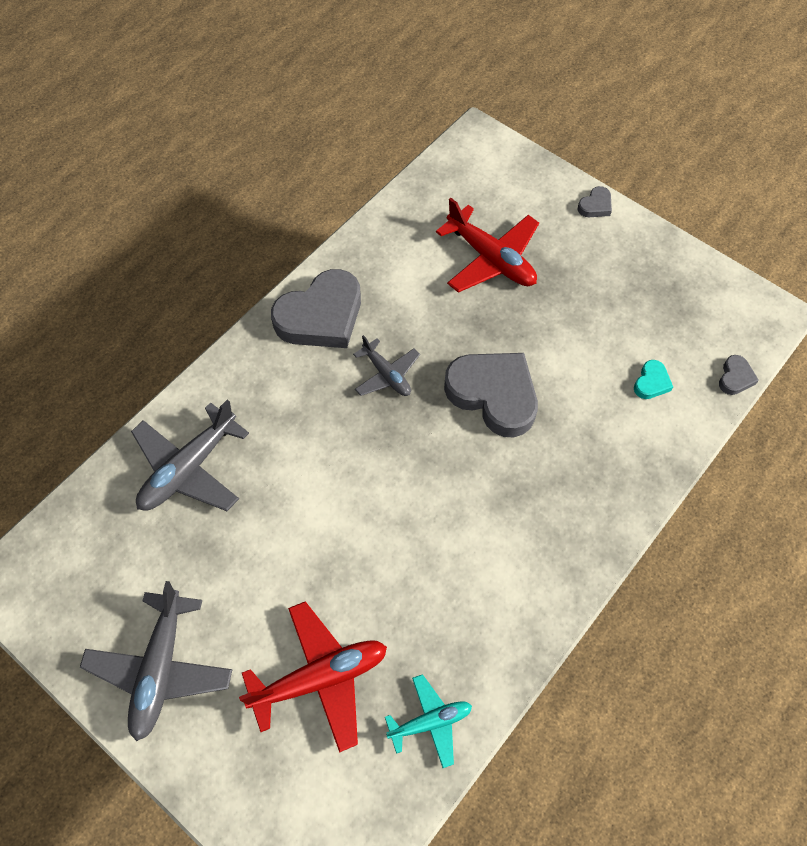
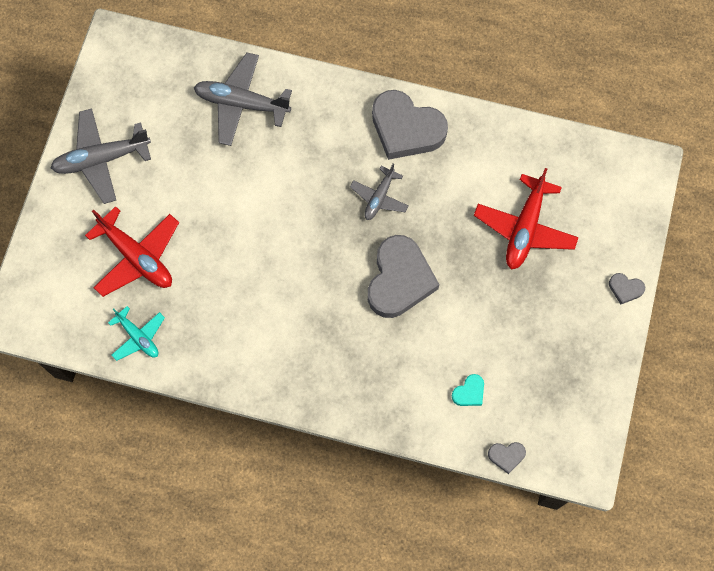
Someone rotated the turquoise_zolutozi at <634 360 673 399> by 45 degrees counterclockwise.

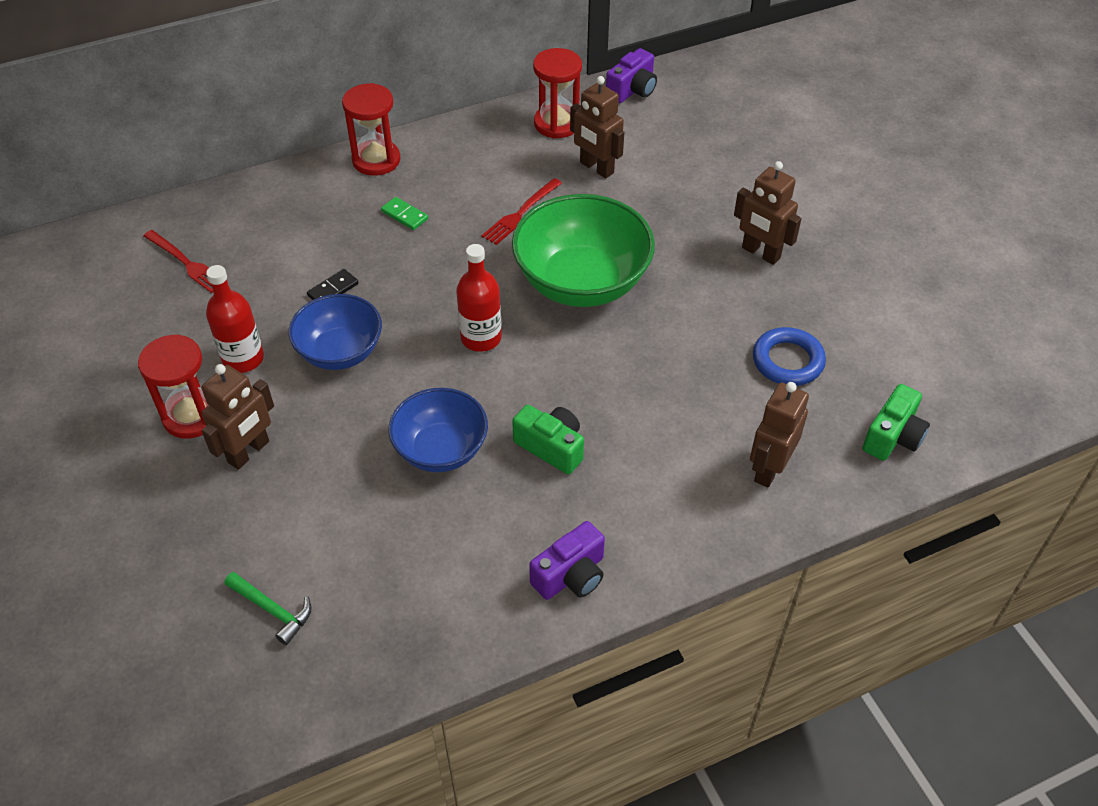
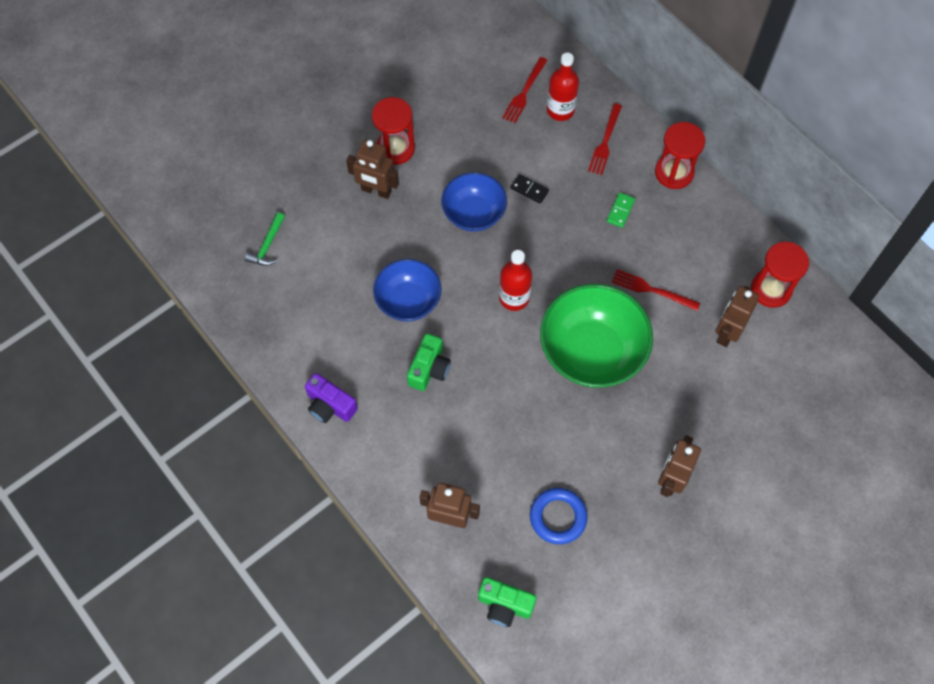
Someone carried the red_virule from <206 265 264 373> to <547 53 579 121>. Someone took away the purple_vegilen at <606 48 657 103>. Someone put down the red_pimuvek at <588 103 622 175>.

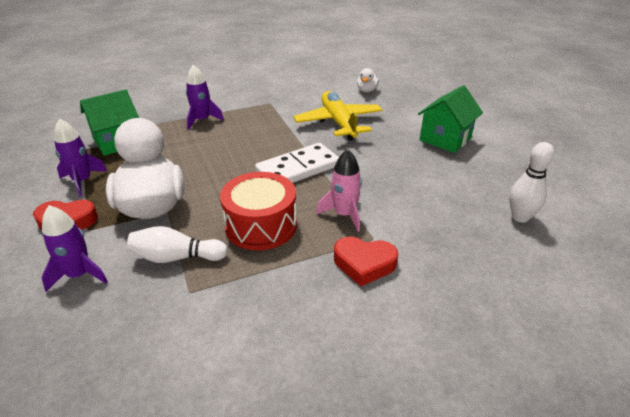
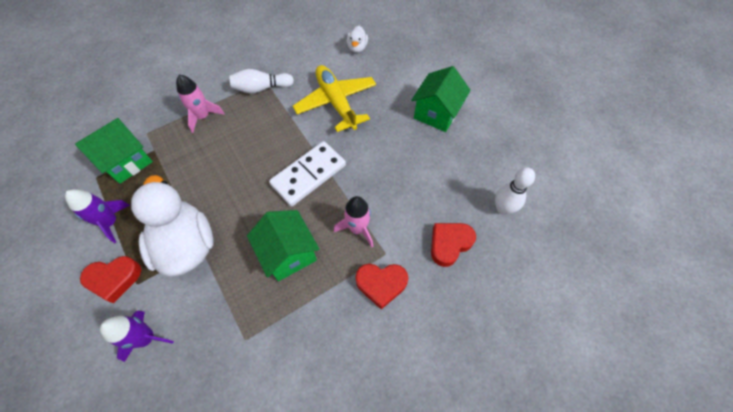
Someone carried the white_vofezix from <127 226 228 263> to <230 69 294 94>. Someone repainted the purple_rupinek at <186 65 224 130>, which became the pink_rupinek at <176 75 225 133>. Someone swapped the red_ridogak at <220 172 297 250> for the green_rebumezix at <247 210 319 281>. Someone put down the red_zolutozi at <431 223 476 267>.

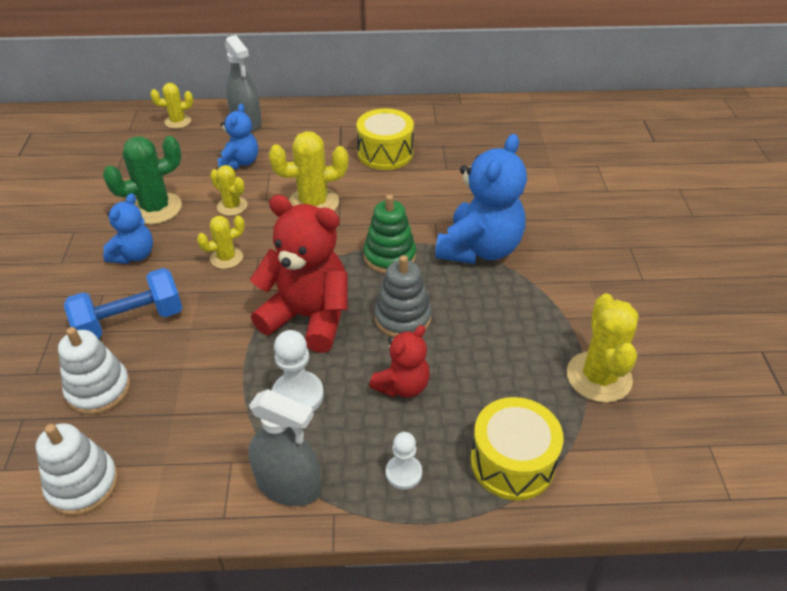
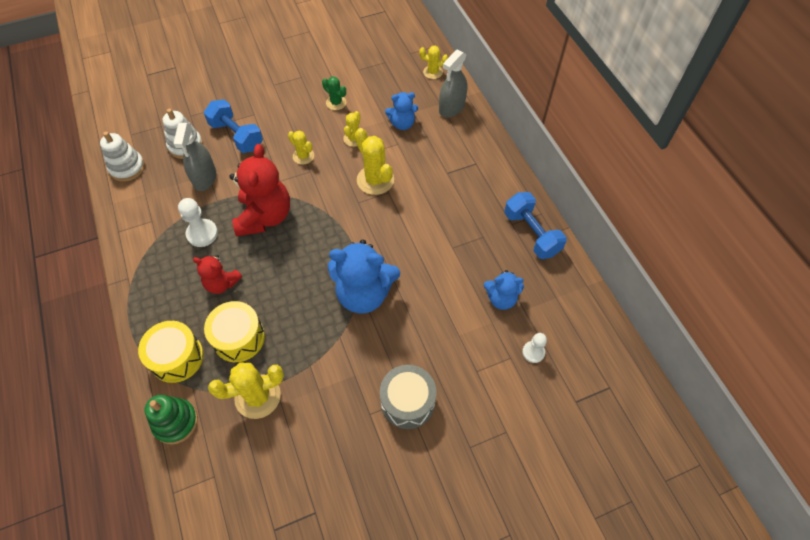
Someone scaled the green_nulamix at <103 136 182 225> by 0.59. Someone carried the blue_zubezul from <103 193 153 264> to <484 270 524 310>. Someone rotated the yellow_nulamix at <151 83 193 129> by 45 degrees counterclockwise. Someone carried the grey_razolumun from <249 389 321 506> to <173 123 216 191>. Someone carried the yellow_ridogak from <356 108 414 170> to <204 301 265 362>. Someone carried the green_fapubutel from <363 194 416 274> to <144 395 198 444>. Someone took away the grey_fapubutel at <374 255 432 338>. Someone carried the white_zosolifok from <386 432 422 490> to <522 333 547 363>. Someone put down the grey_ridogak at <380 365 436 429>. Someone put down the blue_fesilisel at <504 192 567 259>.

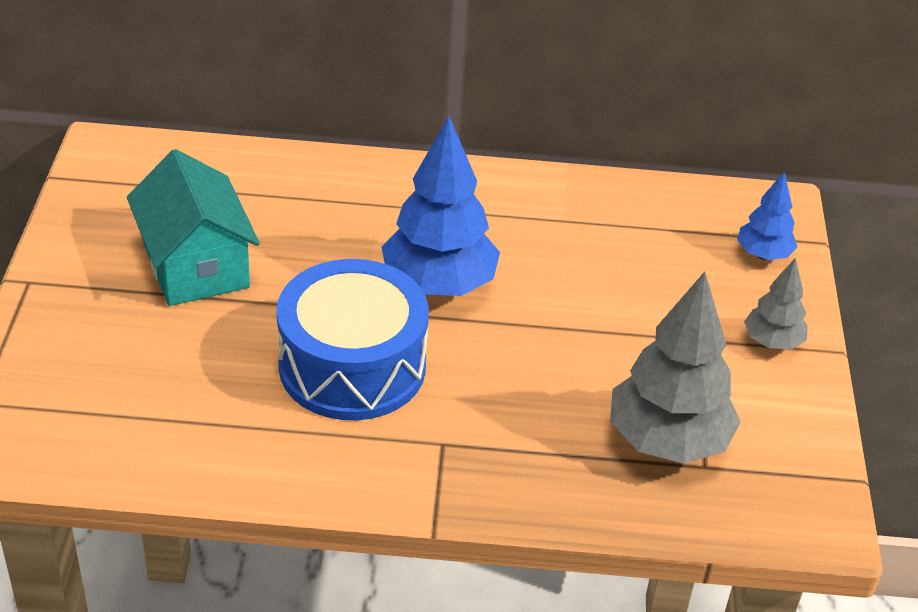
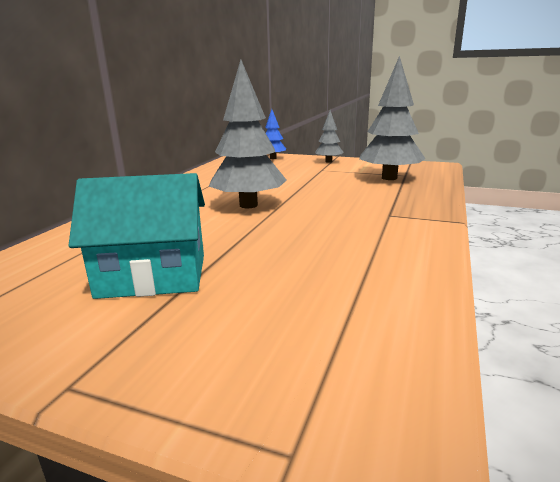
Someone took away the blue_ridogak at <276 259 429 420>. Someone repainted the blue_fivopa at <381 116 500 296>, which became the grey_fivopa at <209 60 286 208>.

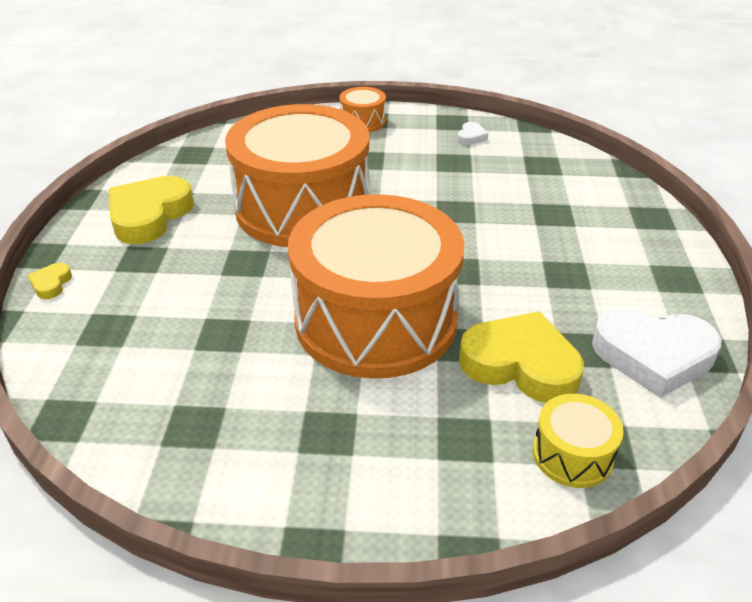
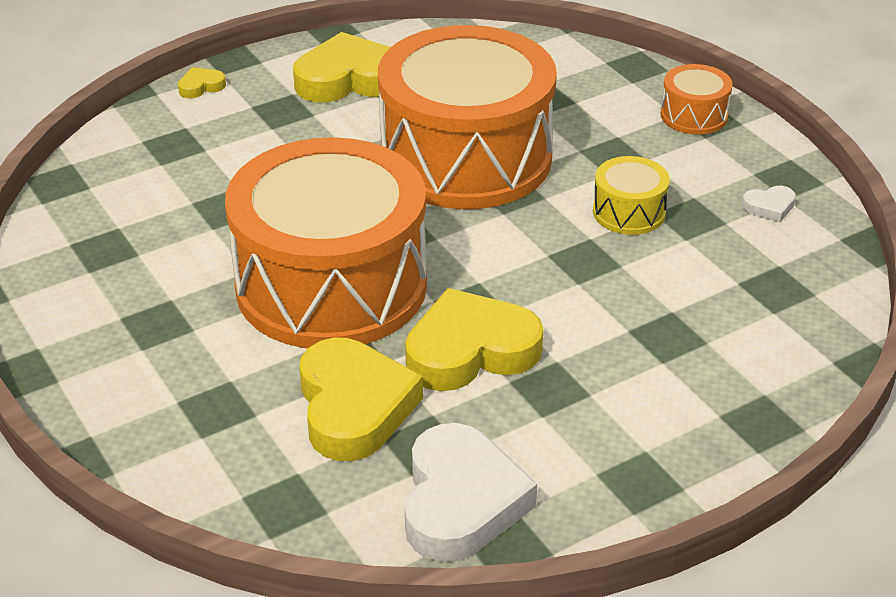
Someone carried the yellow_ridogak from <533 394 624 488> to <593 156 670 235>. Someone rotated the white_zolutozi at <592 308 721 398> by 150 degrees counterclockwise. Someone put down the yellow_zolutozi at <405 288 543 391>.

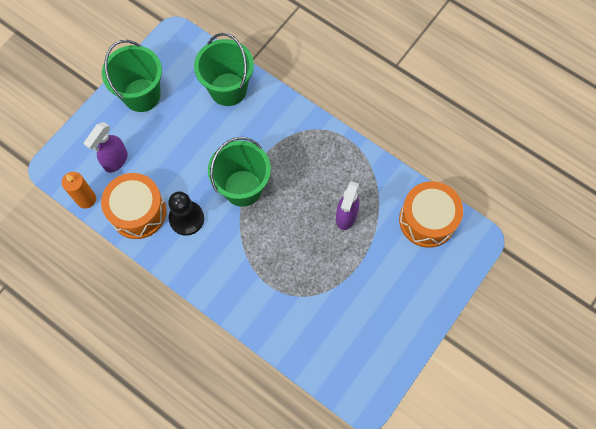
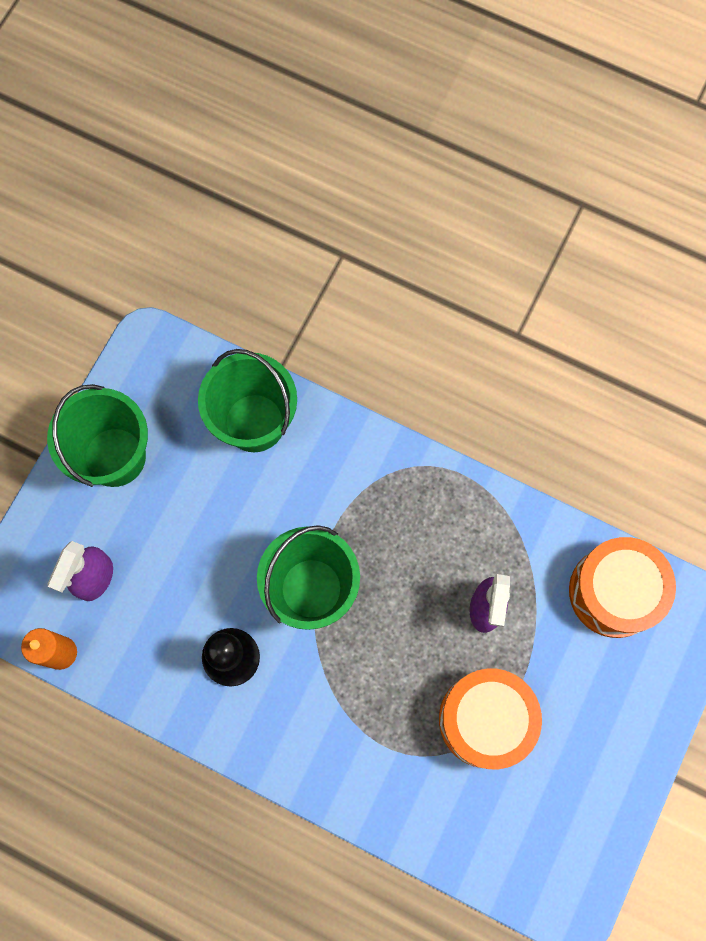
Someone carried the orange_ridogak from <101 173 167 239> to <439 669 542 769>.

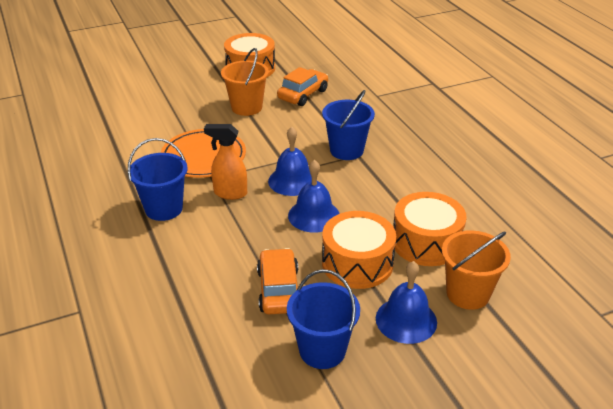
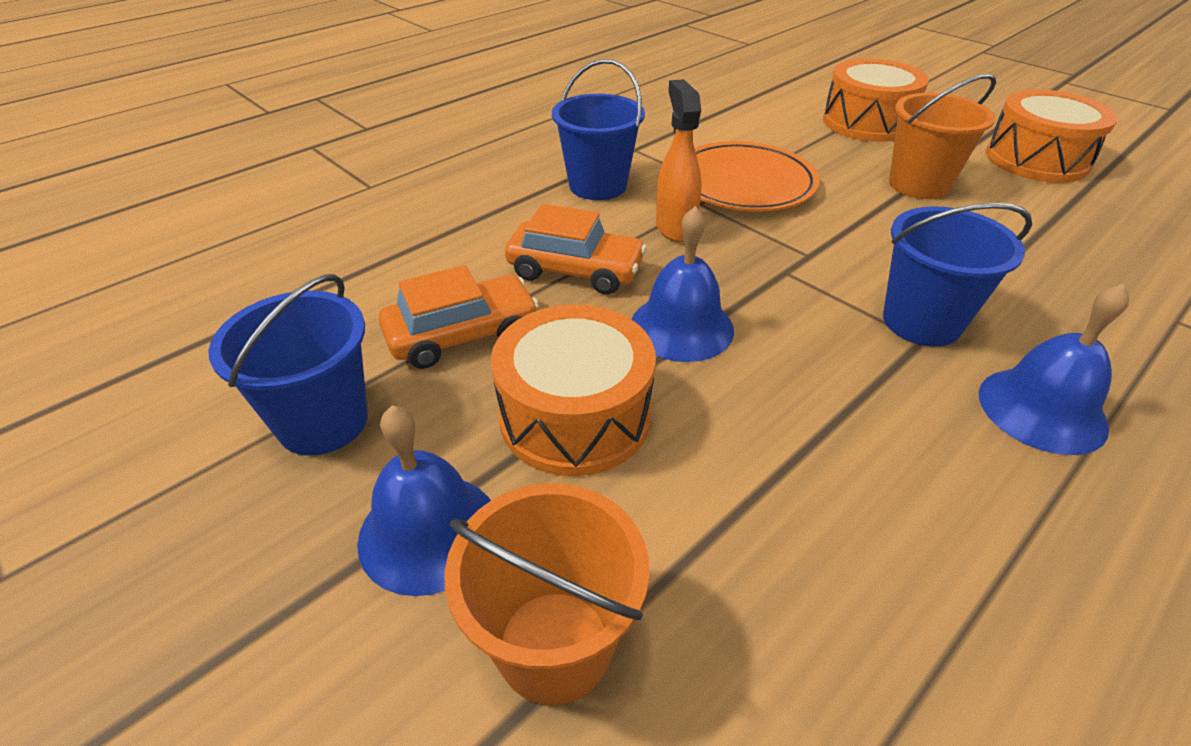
Someone carried the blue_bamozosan from <268 127 312 196> to <979 284 1129 455>. Someone carried the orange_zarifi from <277 67 328 106> to <505 204 647 294>. Someone carried the orange_ridogak from <394 192 467 266> to <823 58 929 142>.

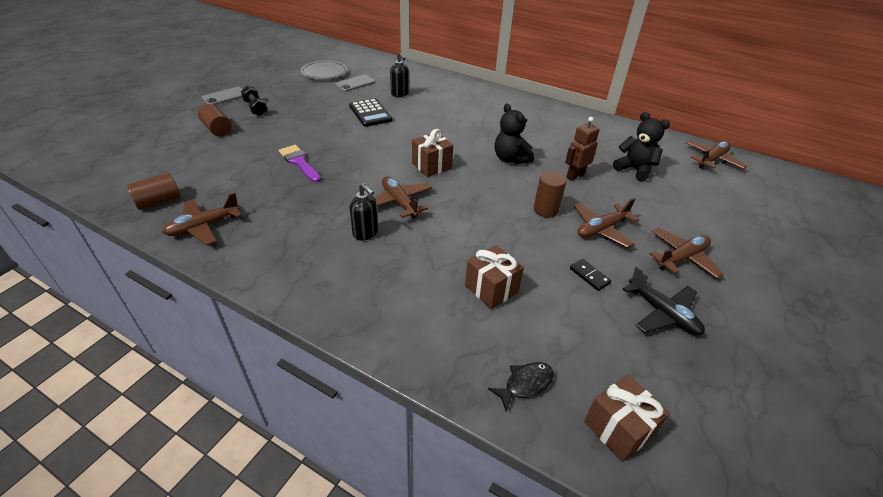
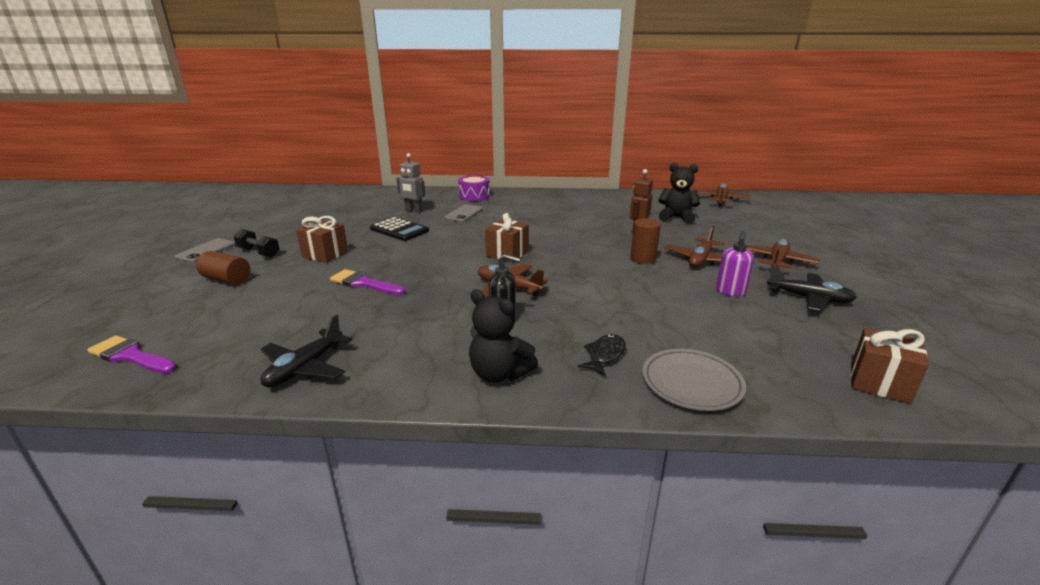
Someone took away the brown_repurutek at <127 172 180 210>. Someone repainted the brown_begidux at <162 193 242 245>, which became the black_begidux at <260 314 352 387>. Someone carried the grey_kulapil from <301 60 347 80> to <642 349 746 411>. Someone carried the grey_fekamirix from <335 74 375 92> to <444 204 483 222>. Someone swapped the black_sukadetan at <390 52 409 97> for the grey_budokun at <396 153 425 213>. Someone carried the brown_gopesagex from <465 245 524 309> to <296 216 348 263>. Someone carried the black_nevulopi from <488 362 554 412> to <578 334 626 376>. Someone carried the black_zubezul from <494 103 534 164> to <469 289 538 383>. Someone swapped the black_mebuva at <570 259 612 291> for the purple_sukadetan at <716 231 754 296>. Someone put down the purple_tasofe at <87 335 177 374>. Someone put down the purple_ridogak at <458 175 490 201>.

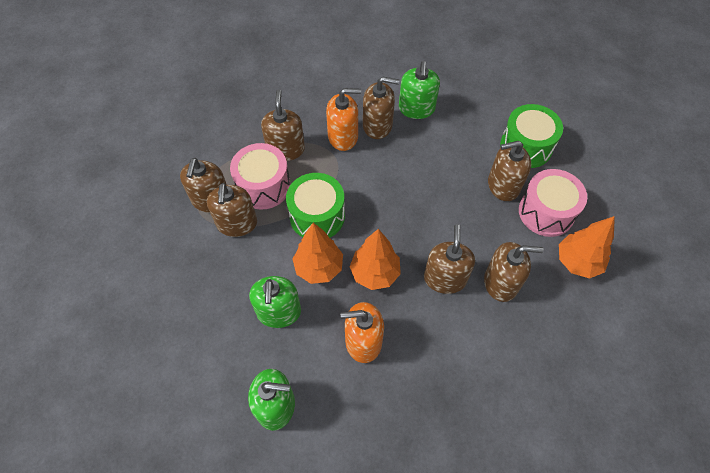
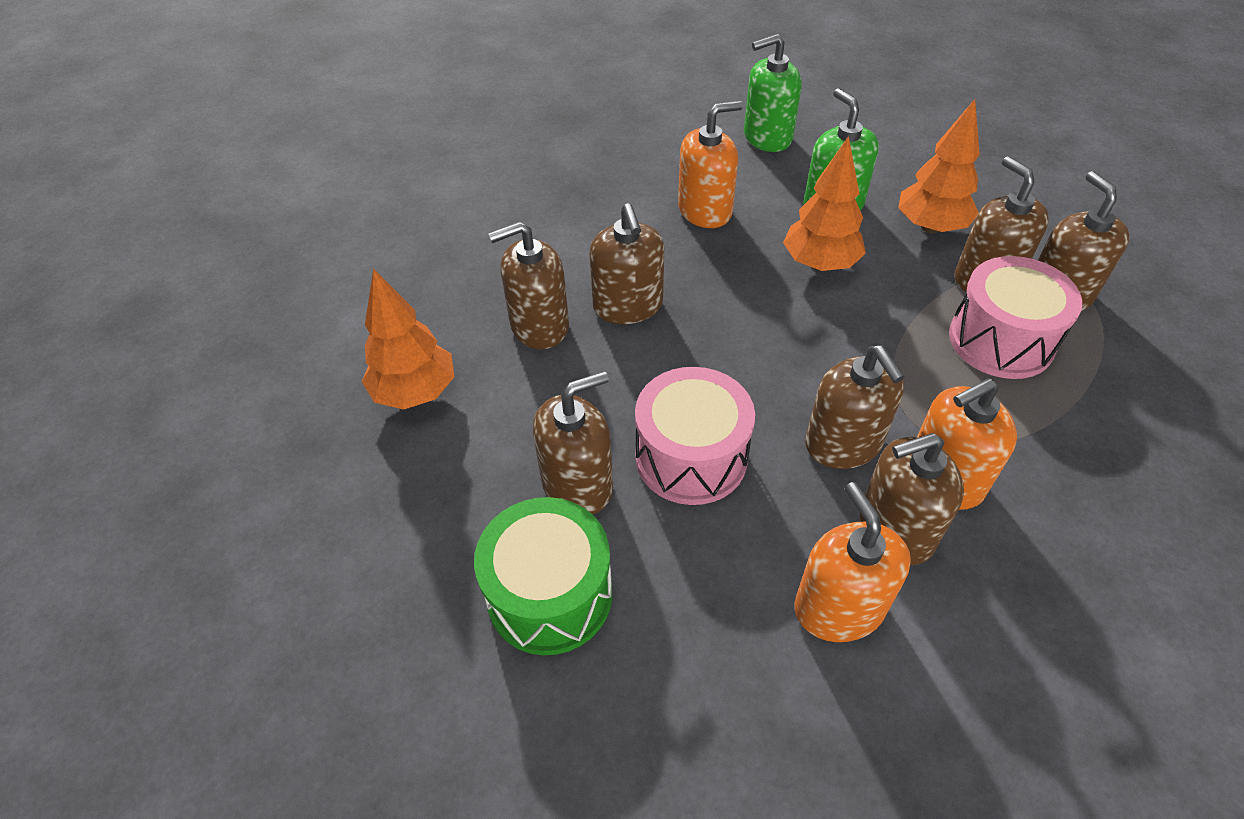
Someone carried the brown_sukadetan from <261 89 305 161> to <805 345 904 469>. Someone took away the green_ridogak at <286 173 345 238>. Someone carried the orange_fivopa from <350 229 401 290> to <898 99 980 233>. Someone repainted the green_sukadetan at <399 61 440 119>, which became the orange_sukadetan at <795 482 911 642>. Someone carried the pink_ridogak from <519 169 587 237> to <635 367 755 505>.

